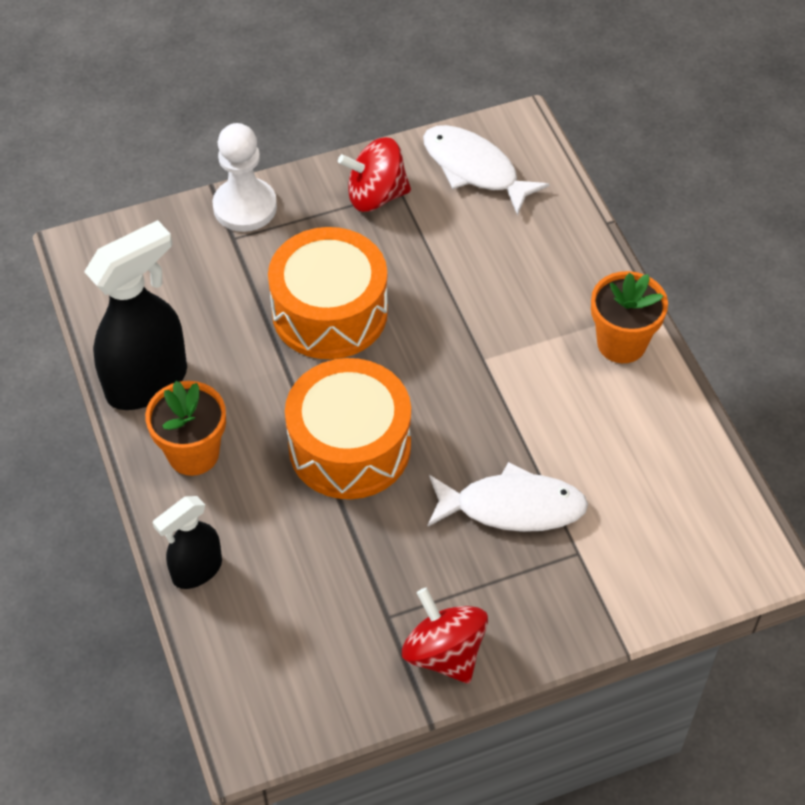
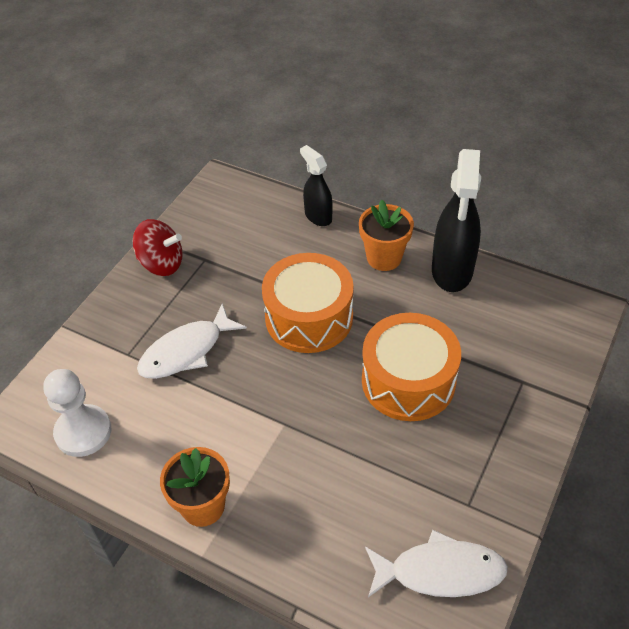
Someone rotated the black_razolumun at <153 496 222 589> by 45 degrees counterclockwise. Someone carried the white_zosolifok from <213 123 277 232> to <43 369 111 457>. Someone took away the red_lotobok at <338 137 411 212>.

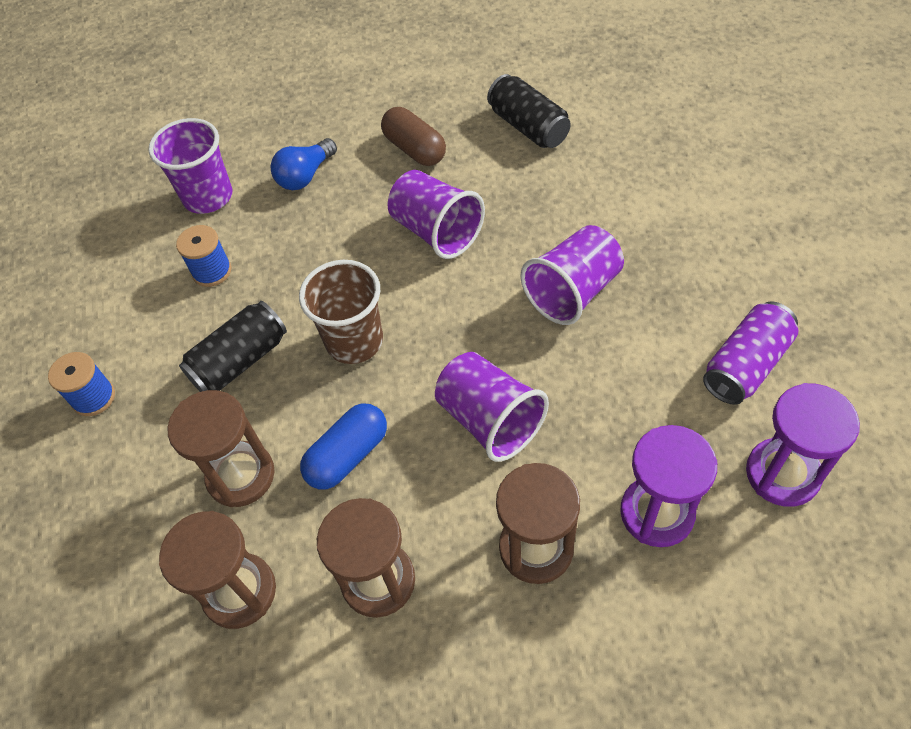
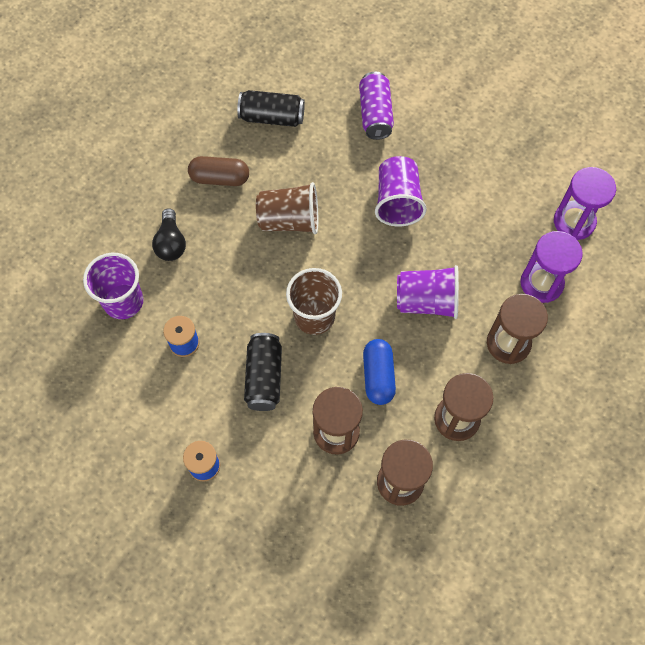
Someone repainted the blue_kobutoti at <271 138 337 190>, which became the black_kobutoti at <152 208 186 261>. Someone repainted the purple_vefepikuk at <387 170 485 259>, which became the brown_vefepikuk at <256 182 318 234>. Someone carried the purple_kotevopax from <703 302 799 405> to <359 72 394 140>.

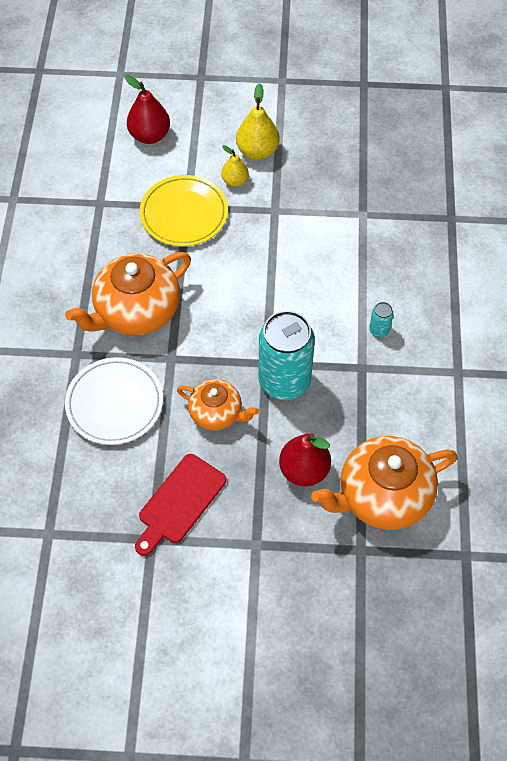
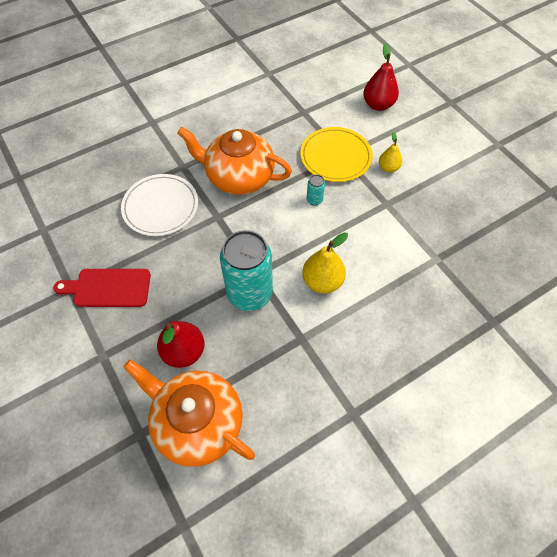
Someone took away the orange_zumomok at <177 379 259 430>. Someone carried the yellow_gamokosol from <236 83 280 160> to <302 232 348 294>. Someone carried the turquoise_kotevopax from <369 302 393 337> to <307 174 325 206>.

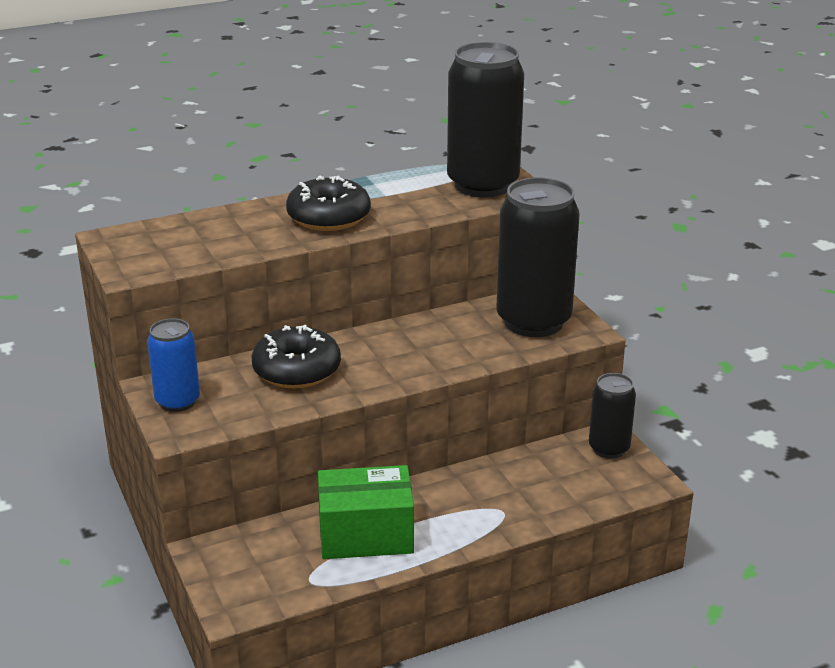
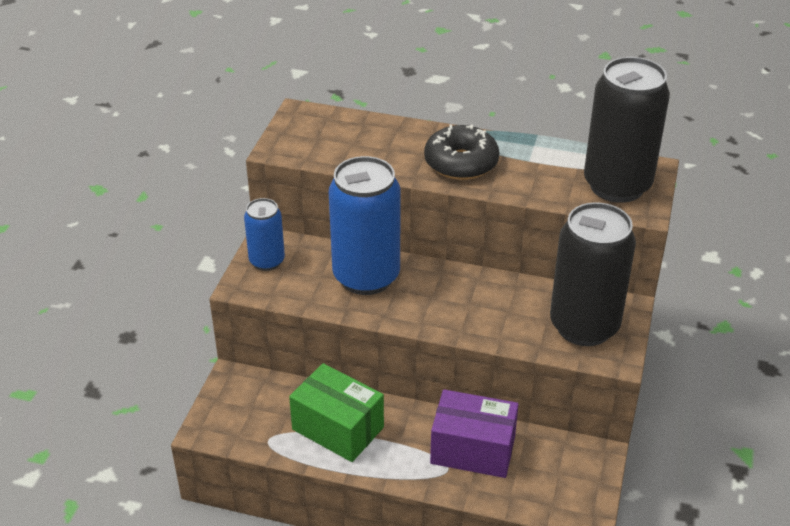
Someone swapped the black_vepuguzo at <252 325 341 389> for the blue_kotevopax at <329 156 401 295>. Someone took away the black_kotevopax at <589 373 636 459>. Someone put down the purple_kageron at <430 389 519 478>.

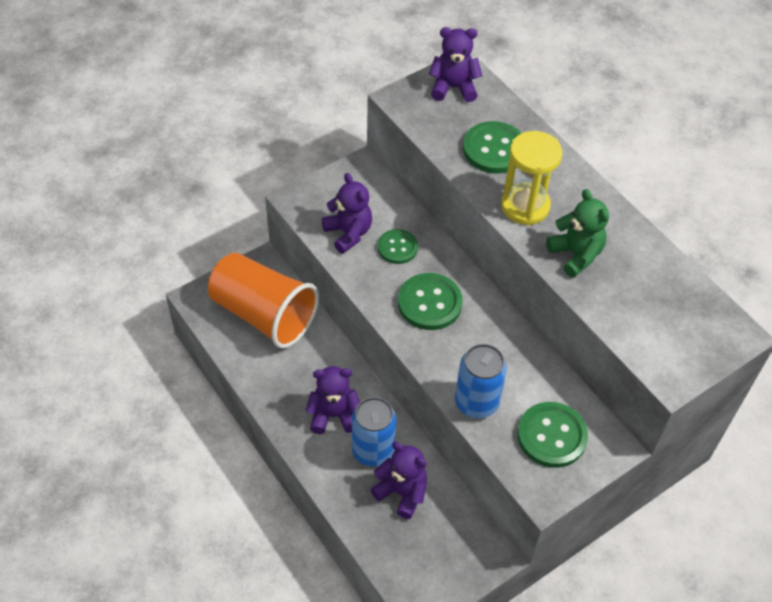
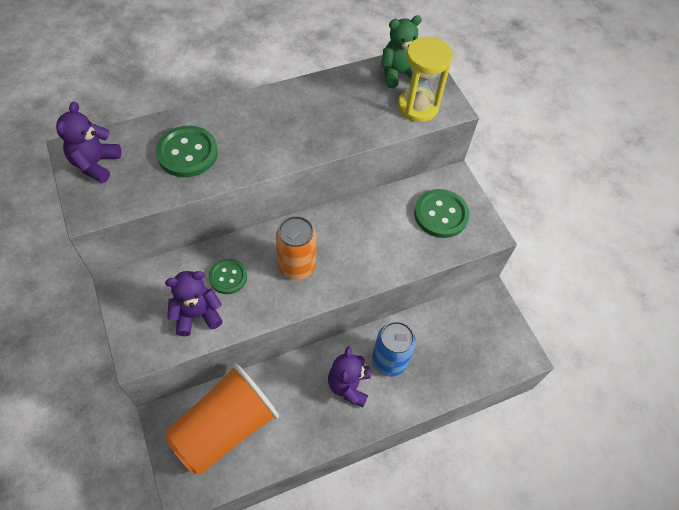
Someone took away the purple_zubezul at <370 442 427 519>. Someone swapped the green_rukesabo at <398 273 463 330> for the orange_kotevopax at <276 216 317 280>. Someone took away the blue_kotevopax at <455 344 507 419>. Someone carried the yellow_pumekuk from <501 131 562 226> to <398 36 453 122>. Someone carried the green_zubezul from <546 189 609 278> to <381 15 422 88>.

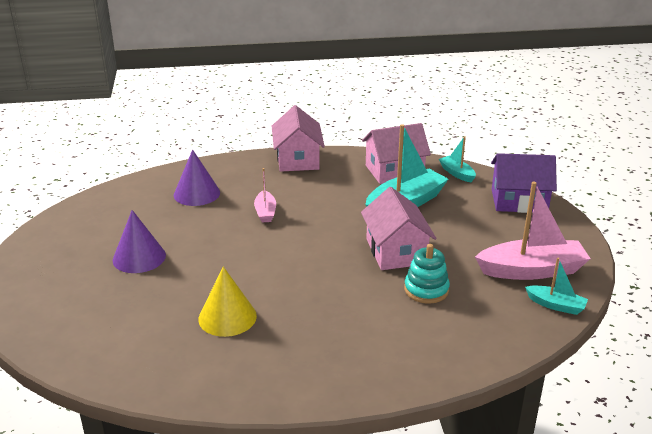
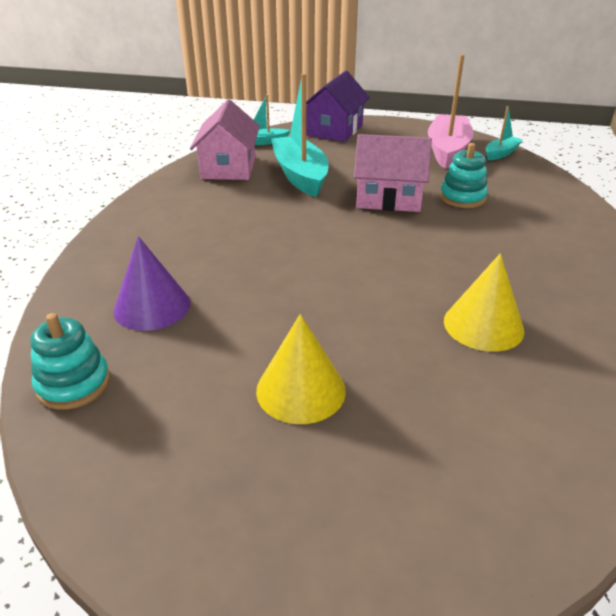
Someone repainted the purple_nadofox at <113 210 166 273>, which became the yellow_nadofox at <256 314 346 424>. Someone took away the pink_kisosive at <254 168 276 222>. Someone took away the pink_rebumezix at <272 105 325 172>. Someone put down the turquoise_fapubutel at <30 313 110 410>.

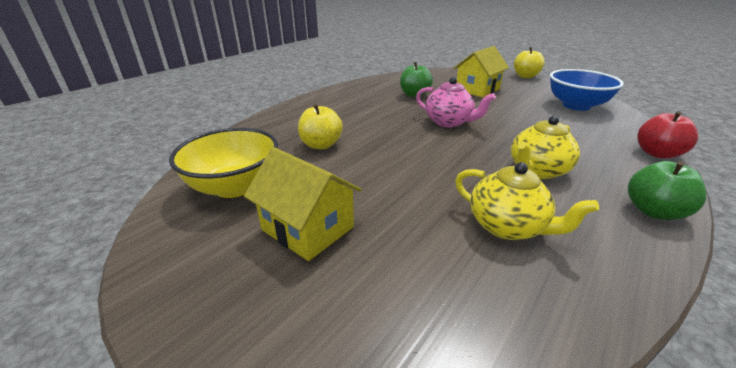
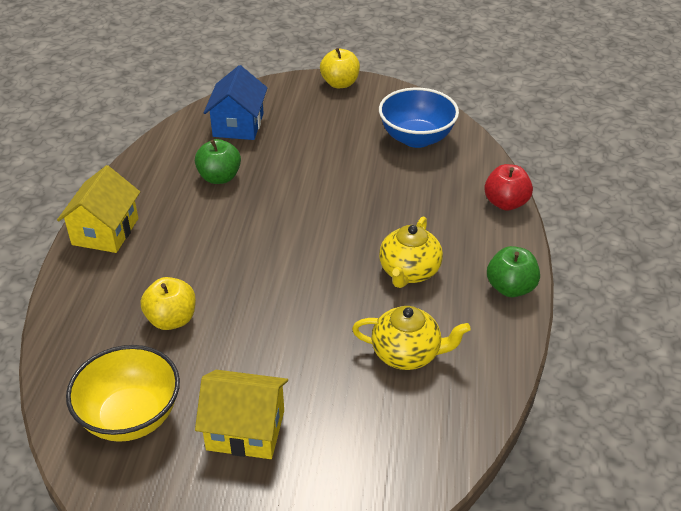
Someone took away the pink_zumomok at <416 77 496 127>. Someone carried the yellow_rebumezix from <454 46 509 97> to <57 165 140 253>. Someone put down the blue_rebumezix at <204 65 267 140>.

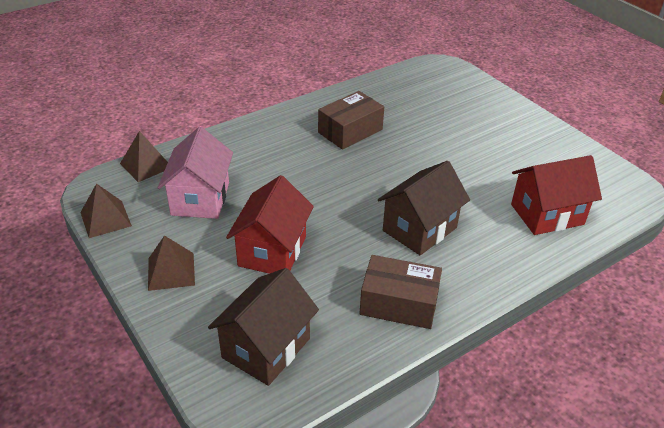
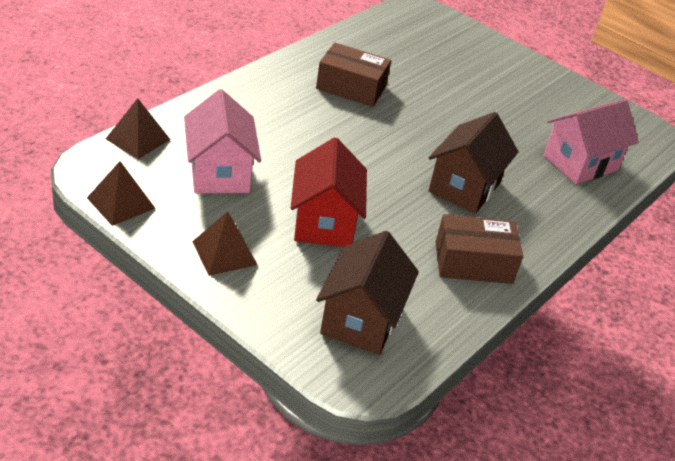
Someone rotated the brown_kageron at <318 91 384 150> by 75 degrees clockwise. Someone repainted the red_rebumezix at <511 155 602 235>, which became the pink_rebumezix at <544 99 639 184>.

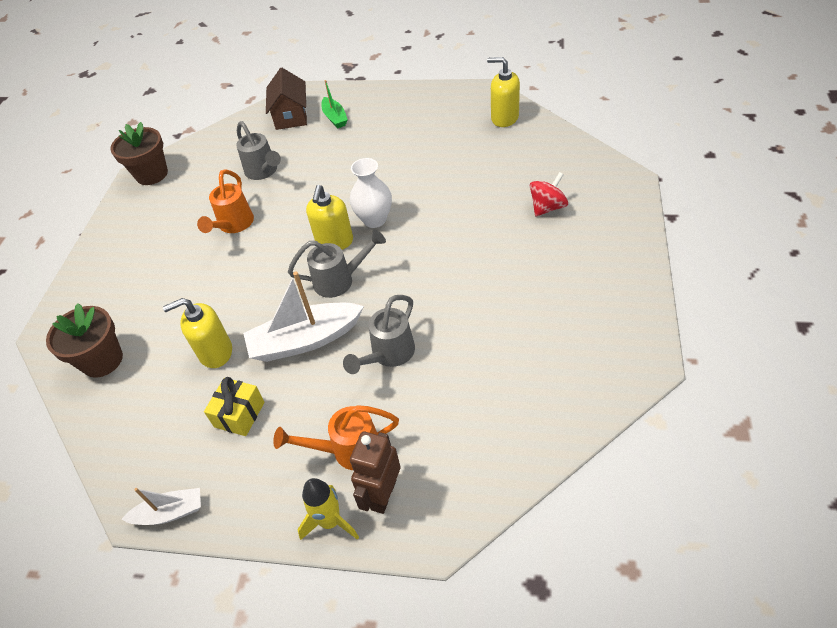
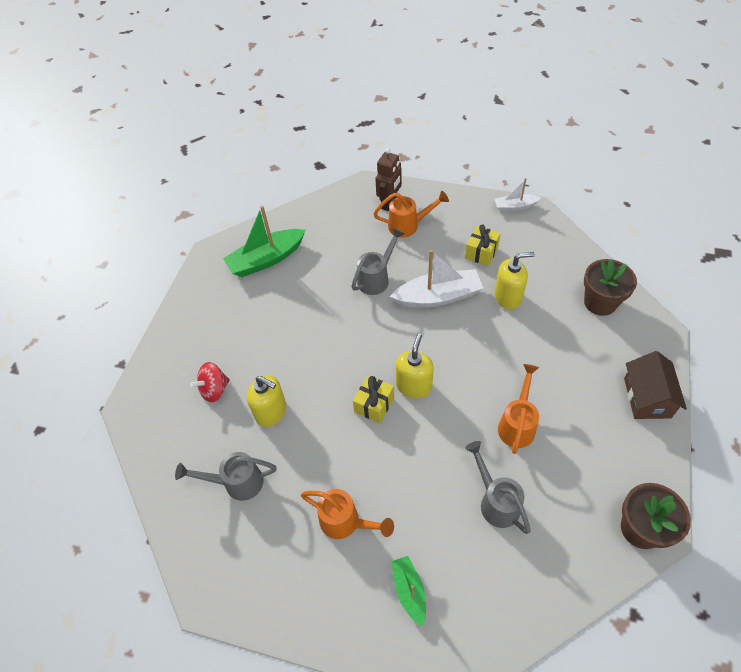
Someone carried the brown_rebumezix from <266 68 307 130> to <624 351 687 419>. Someone carried the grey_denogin from <288 230 386 298> to <175 452 277 501>. Someone took away the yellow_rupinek at <297 478 359 540>. Someone swapped the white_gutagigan at <350 158 392 228> for the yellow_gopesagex at <353 375 394 423>. Someone carried the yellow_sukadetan from <487 57 520 127> to <247 375 287 427>. Someone put down the green_kisosive at <223 206 305 277>. Someone put down the orange_denogin at <301 489 394 539>.

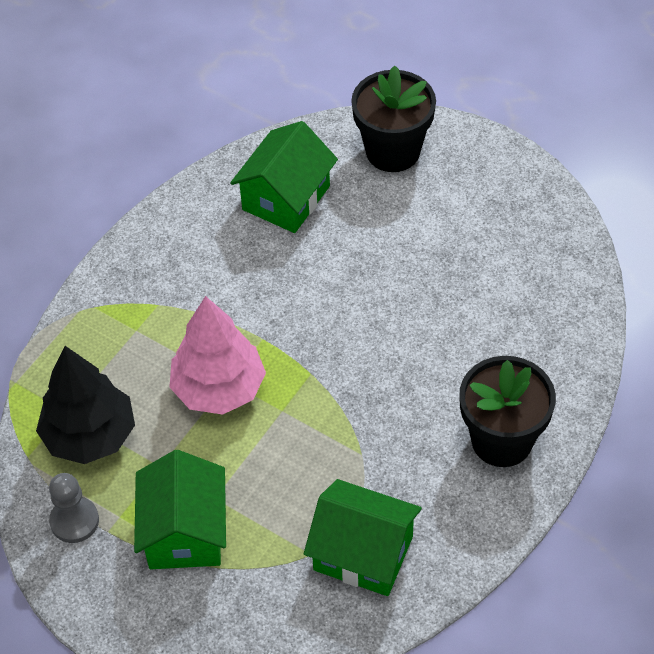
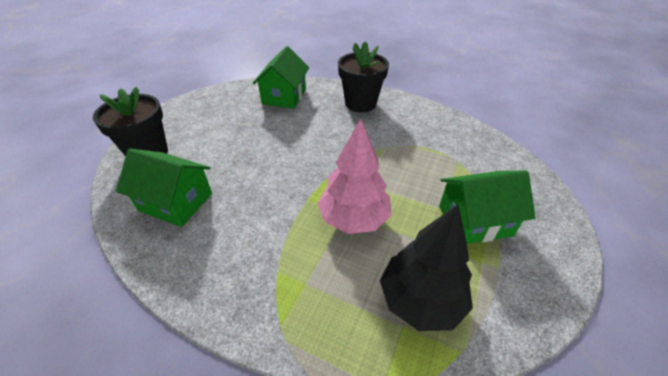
Someone took away the grey_zosolifok at <49 473 99 543>. Someone carried the green_rebumezix from <304 479 422 596> to <253 46 309 109>.

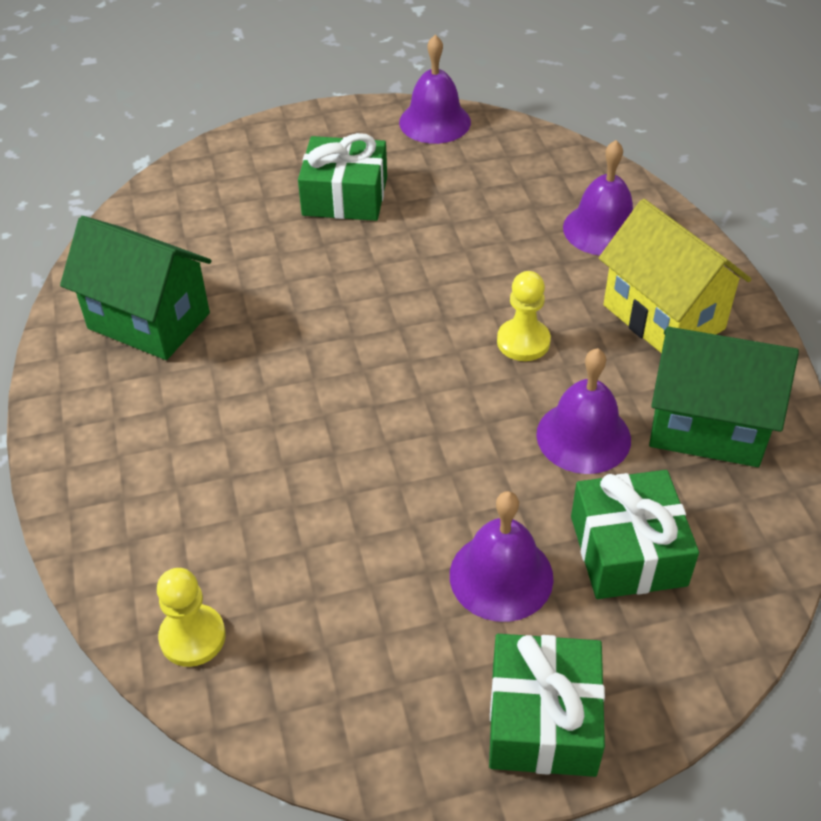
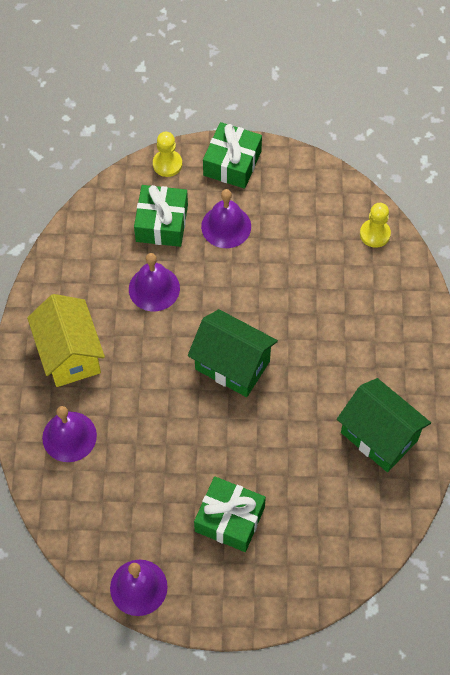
Someone carried the yellow_zosolifok from <497 271 551 361> to <153 132 182 177>. Someone carried the green_rebumezix from <649 327 799 467> to <188 309 278 397>.

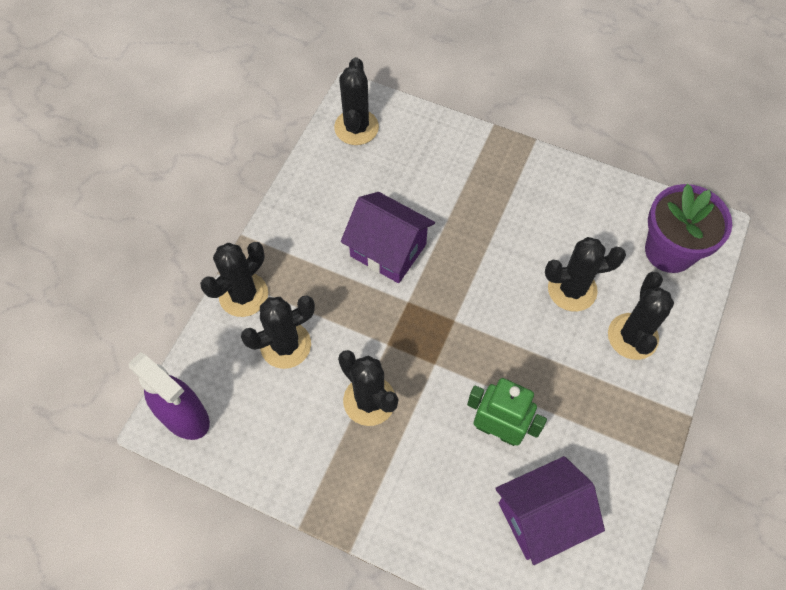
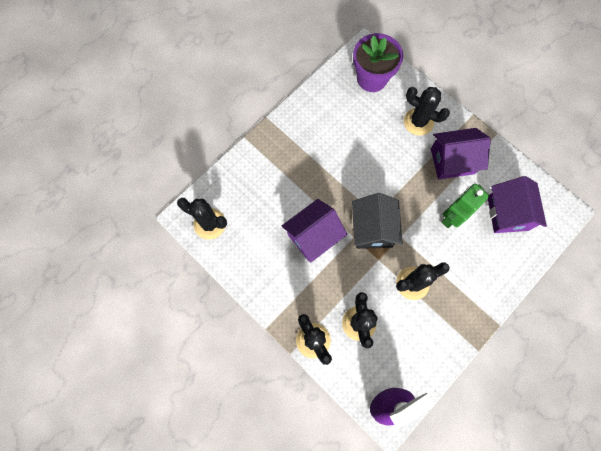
Someone took away the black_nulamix at <545 237 626 311>. Someone put down the black_rebumezix at <352 193 403 249>. Someone put down the purple_rebumezix at <431 128 491 179>.

